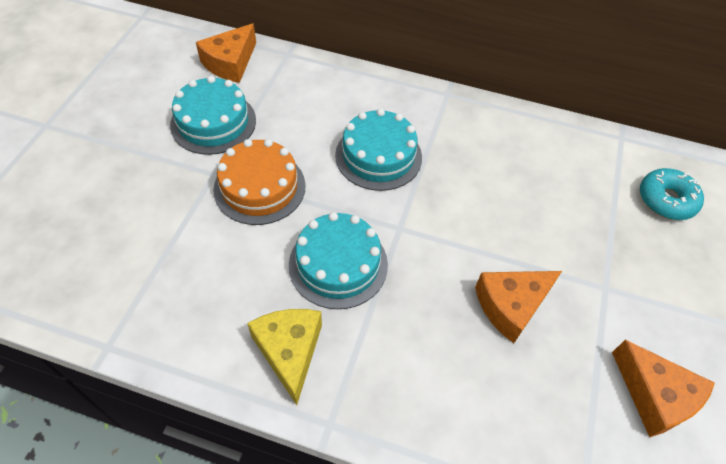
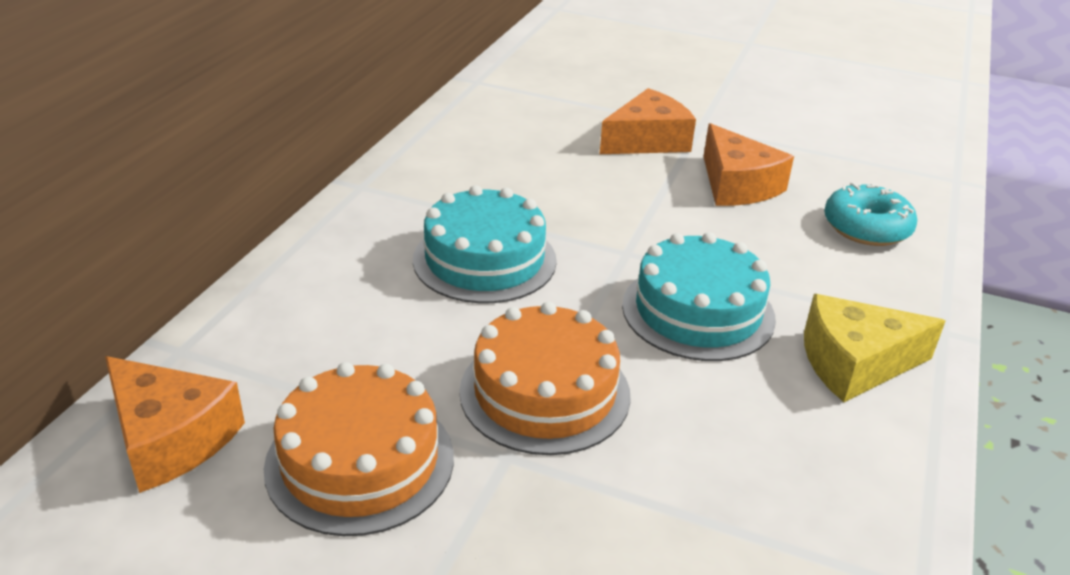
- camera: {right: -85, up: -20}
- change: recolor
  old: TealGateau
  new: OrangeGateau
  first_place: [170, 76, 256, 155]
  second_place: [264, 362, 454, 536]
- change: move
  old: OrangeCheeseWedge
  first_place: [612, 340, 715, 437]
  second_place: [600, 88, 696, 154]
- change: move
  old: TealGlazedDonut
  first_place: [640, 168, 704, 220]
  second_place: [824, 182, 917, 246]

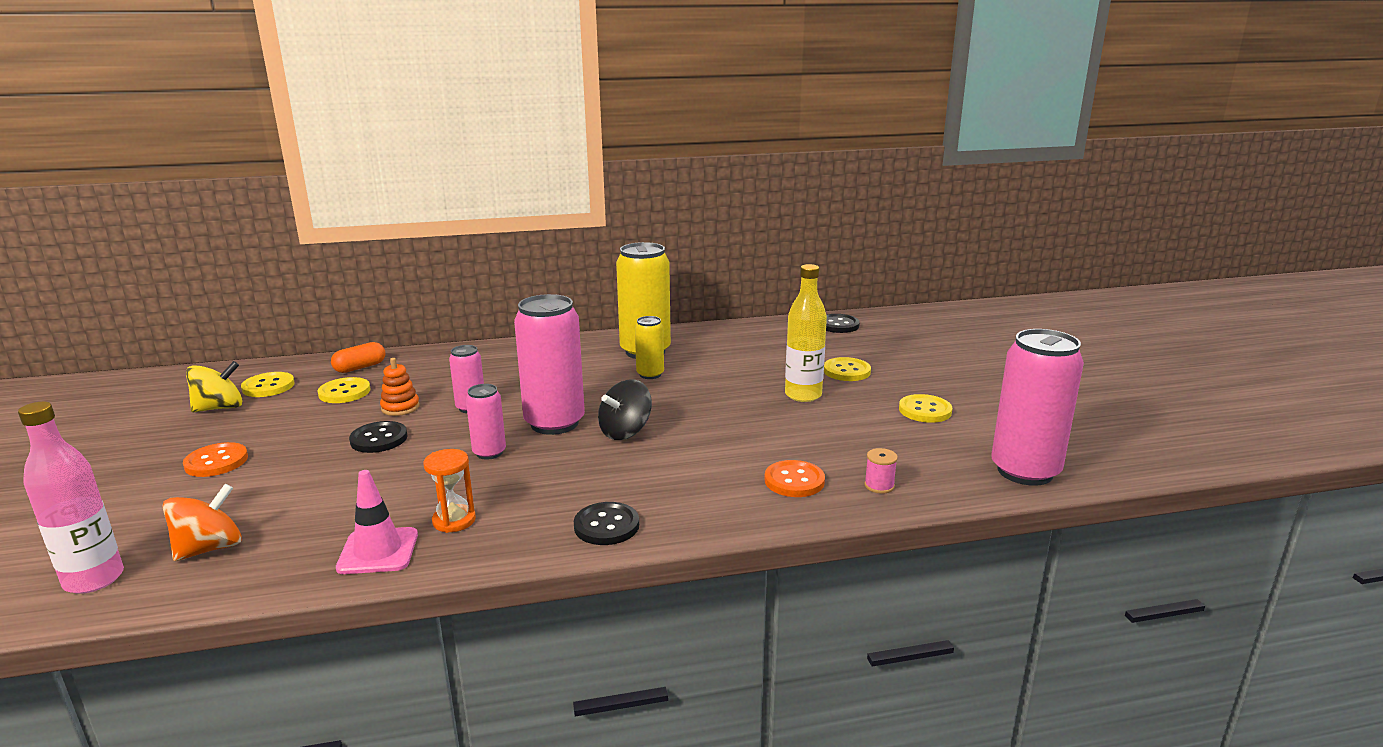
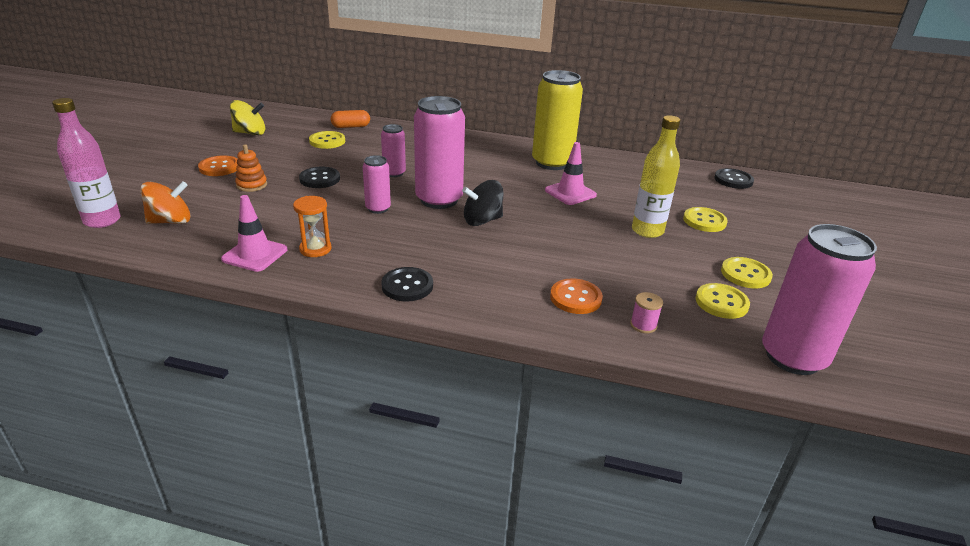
- camera: {right: 25, up: 10}
- change: move
  old: GoldenShirtButton
  first_place: [241, 372, 295, 397]
  second_place: [695, 283, 750, 319]
- change: move
  old: OrangeRingStacker
  first_place: [380, 358, 420, 416]
  second_place: [235, 144, 267, 192]
- change: delete
  old: GoldenSodaCan
  first_place: [635, 316, 664, 379]
- change: insert
  new: PinkTrafficCone
  second_place: [545, 142, 597, 205]

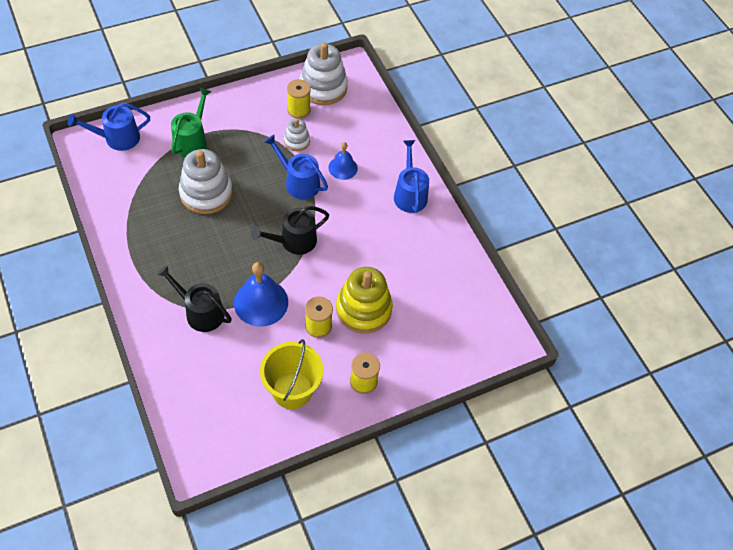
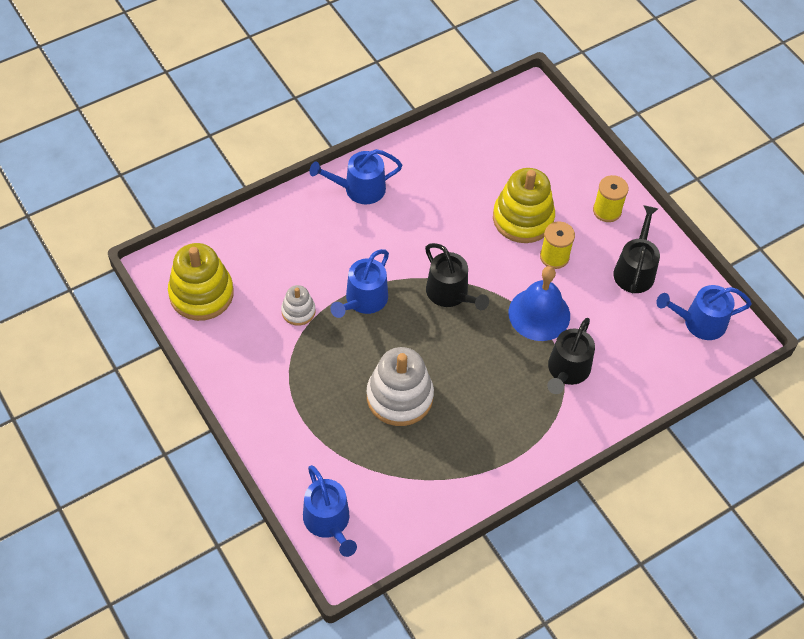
- camera: {right: -95, up: 0}
- change: delete
  old: EmeraldWateringCan
  first_place: [171, 88, 212, 157]
- change: replace
  old: GoldenSandBucket
  new: EbonyWateringCan
  first_place: [260, 339, 324, 409]
  second_place: [613, 205, 660, 293]
- change: delete
  old: GoldenSpool
  first_place: [287, 79, 311, 119]
- change: recolor
  old: WhiteRingStacker
  new: GoldenRingStacker
  first_place: [300, 42, 348, 105]
  second_place: [168, 243, 234, 321]
- change: delete
  old: BlueBell
  first_place: [328, 142, 358, 180]
- change: insert
  new: BlueWateringCan
  second_place: [656, 285, 752, 340]

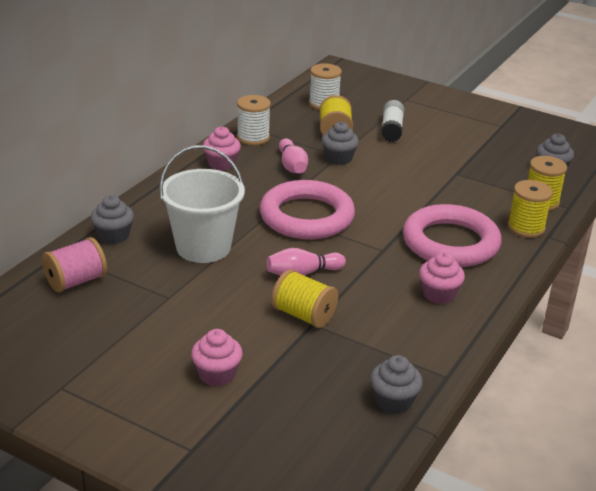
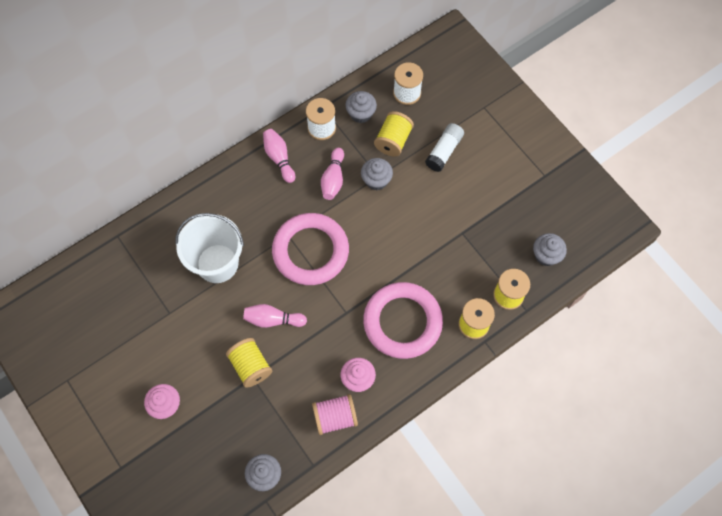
- camera: {right: 25, up: 35}
- change: move
  old: PinkSpool
  first_place: [42, 237, 107, 293]
  second_place: [312, 394, 358, 435]
- change: move
  old: GrayMuffin
  first_place: [91, 195, 134, 244]
  second_place: [345, 91, 377, 123]
- change: replace
  old: PinkMuffin
  new: PinkBowlingPin
  first_place: [203, 126, 241, 171]
  second_place: [263, 129, 295, 183]

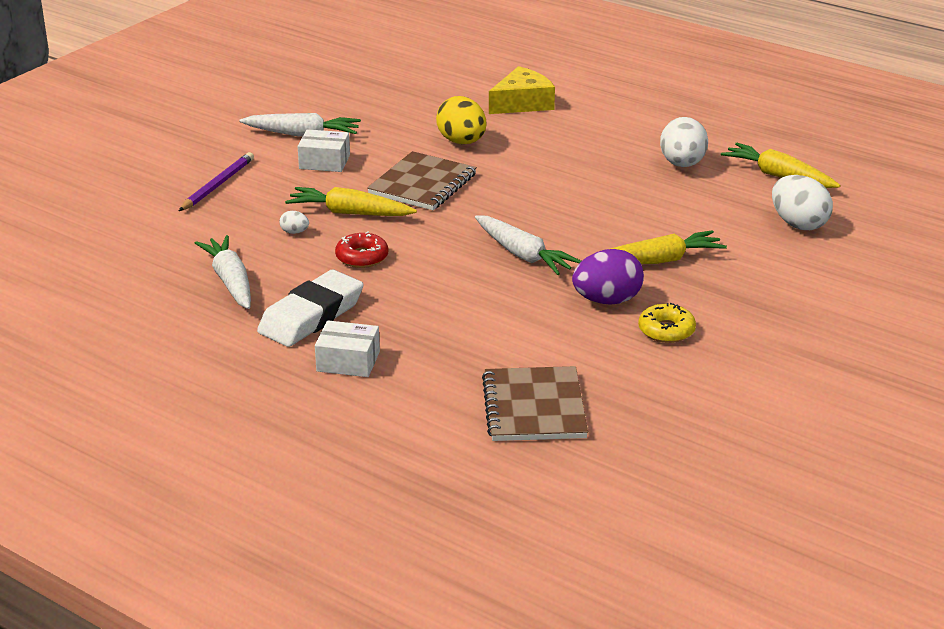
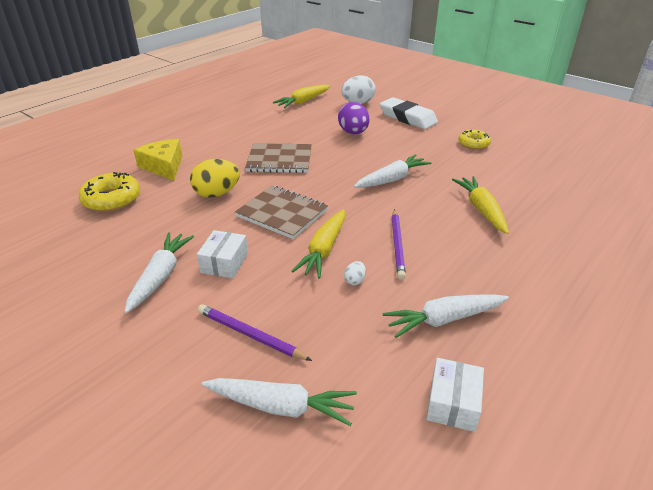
- camera: {right: -85, up: 5}
- change: move
  old: WhiteGumEraser
  first_place: [257, 270, 364, 347]
  second_place: [380, 97, 438, 129]
- change: move
  old: WhiteBox
  first_place: [315, 321, 380, 377]
  second_place: [426, 358, 484, 432]
- change: replace
  old: ScarletGlazedDonut
  new: VioletLeadPencil
  first_place: [335, 232, 389, 268]
  second_place: [392, 209, 406, 280]
- change: move
  old: DarkBrownNotepad
  first_place: [482, 366, 588, 441]
  second_place: [245, 143, 312, 173]
- change: move
  old: VioletToyEgg
  first_place: [572, 249, 644, 305]
  second_place: [338, 102, 370, 134]
- change: move
  old: GoldenCarrot
  first_place: [611, 230, 727, 264]
  second_place: [452, 176, 509, 234]
- change: delete
  old: WhiteToyEgg
  first_place: [660, 117, 708, 167]
- change: insert
  new: GoldenGlazedDonut
  second_place: [79, 172, 140, 212]
- change: insert
  new: WhiteCarrot
  second_place: [202, 378, 357, 426]

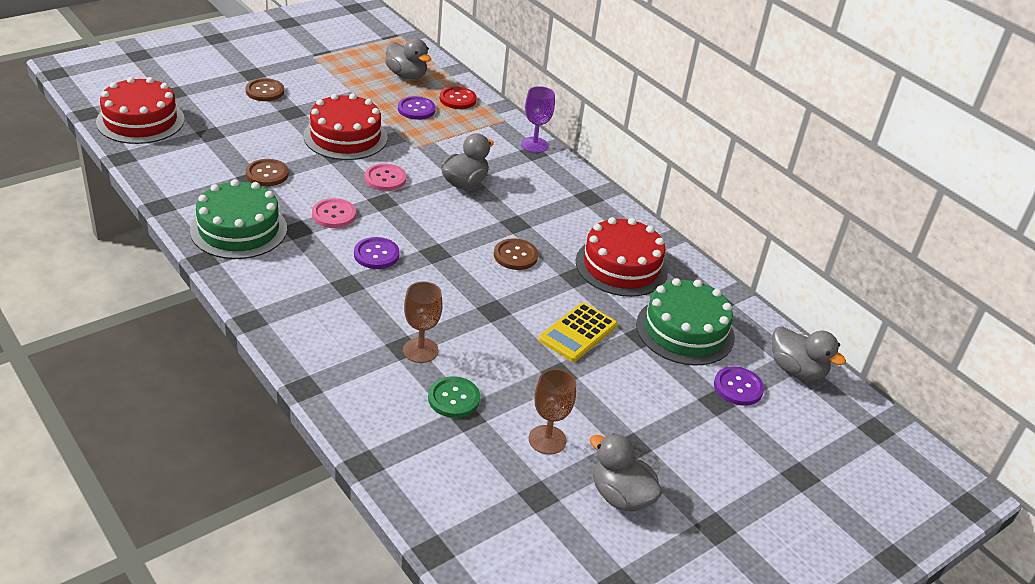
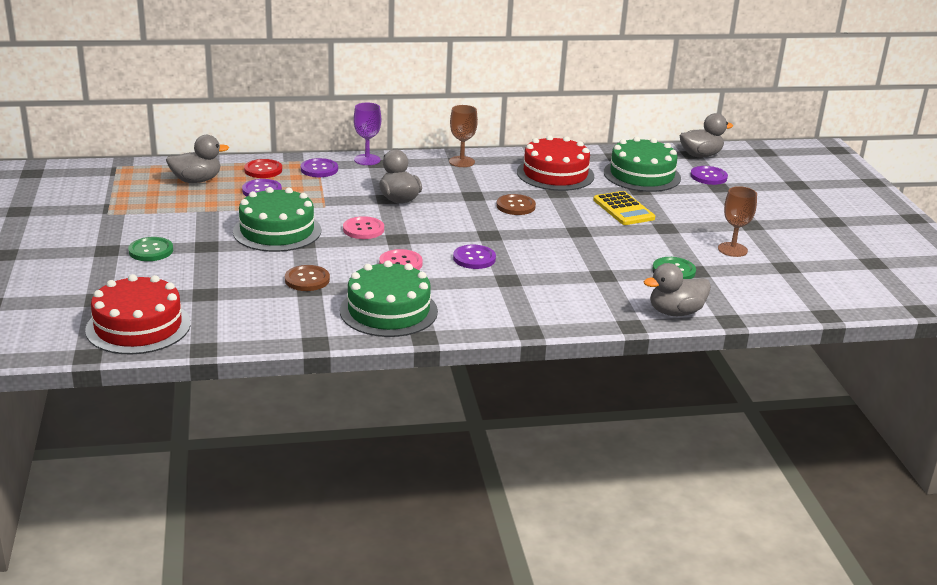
- camera: {right: -60, up: -10}
- change: recolor
  old: DarkBrownShirtButton
  new: EmeraldShirtButton
  first_place: [246, 78, 284, 101]
  second_place: [128, 237, 173, 261]
- change: recolor
  old: ScarletGateau
  new: EmeraldGateau
  first_place: [303, 93, 388, 160]
  second_place: [233, 187, 321, 252]
- change: move
  old: DarkBrownWineGlass
  first_place: [403, 281, 443, 363]
  second_place: [449, 105, 478, 167]
- change: move
  old: GrayRubberDuck
  first_place: [590, 434, 662, 511]
  second_place: [643, 263, 711, 316]
- change: insert
  new: VioletShirtButton
  second_place: [301, 158, 338, 177]

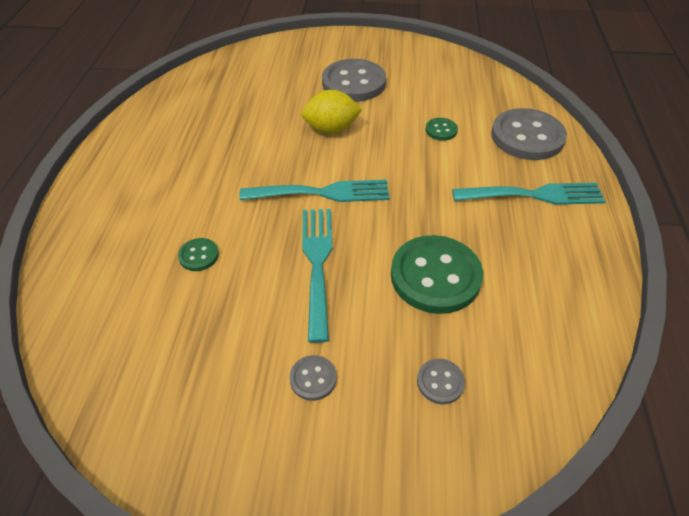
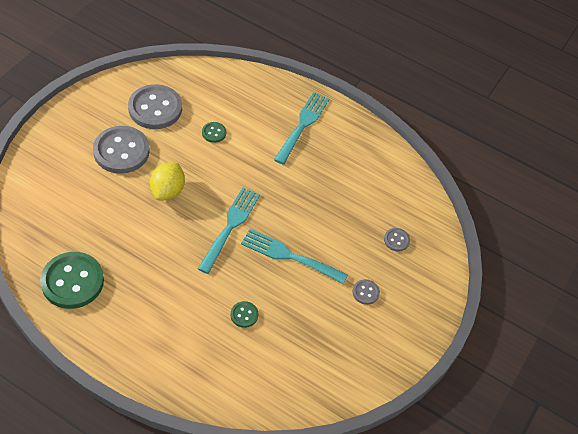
- camera: {right: -70, up: 5}
- change: move
  old: EmeraldShirtButton
  first_place: [391, 235, 483, 314]
  second_place: [40, 252, 104, 309]
- change: move
  old: GrayShirtButton
  first_place: [491, 108, 567, 160]
  second_place: [128, 84, 182, 129]

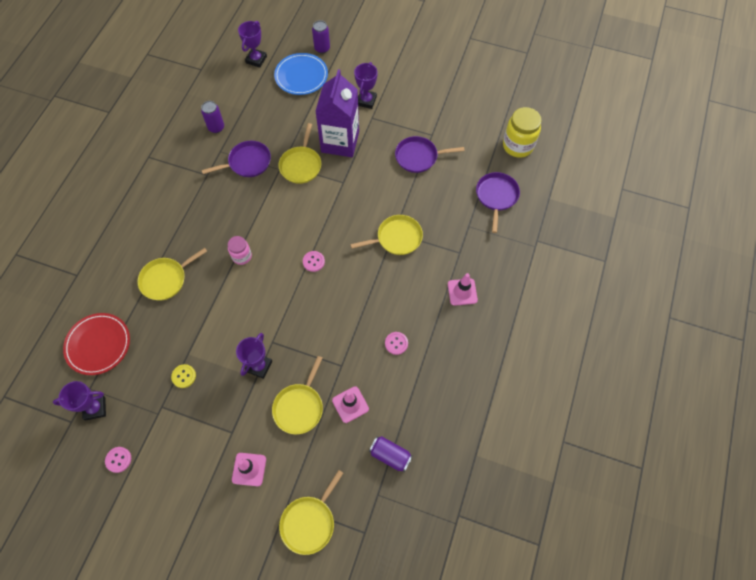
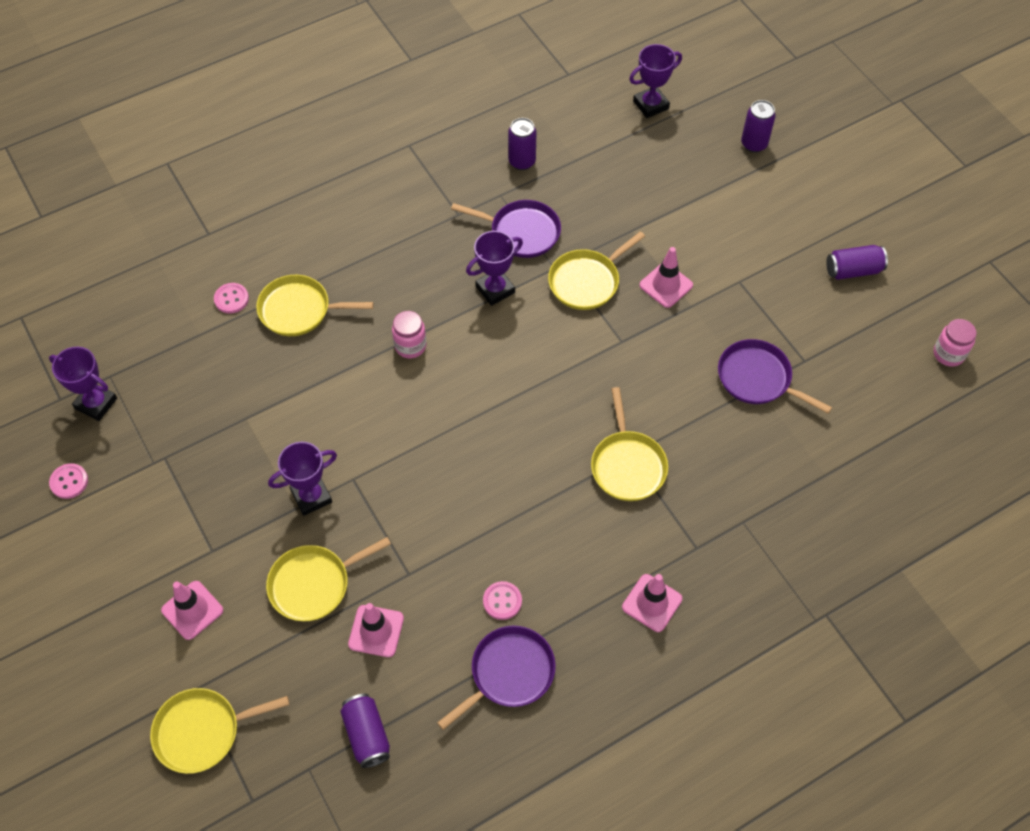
- camera: {right: 40, up: -5}
- change: delete
  old: ScarletDinnerPlate
  first_place: [63, 313, 130, 375]
- change: delete
  old: GoldenShirtButton
  first_place: [171, 364, 196, 388]
- change: delete
  old: BlueDinnerPlate
  first_place: [274, 53, 328, 95]
- change: move
  old: PinkShirtButton
  first_place: [303, 251, 325, 272]
  second_place: [214, 283, 249, 314]
- change: replace
  old: VioletCarton
  new: PinkTrafficCone
  first_place: [315, 69, 359, 157]
  second_place: [639, 247, 693, 308]
- change: rotate
  old: GoldenSkillet
  first_place: [350, 215, 423, 255]
  second_place: [591, 387, 668, 501]
  degrees: 60
- change: move
  old: VioletAwardCup
  first_place: [354, 62, 378, 109]
  second_place: [466, 231, 523, 306]
- change: move
  old: VioletSkillet
  first_place: [476, 172, 520, 233]
  second_place: [437, 626, 556, 730]
- change: delete
  old: GoldenPreserveJar
  first_place: [503, 107, 542, 158]
- change: insert
  new: VioletSodaCan
  second_place: [826, 245, 888, 280]
- change: insert
  new: PinkPreserveJar
  second_place: [933, 319, 977, 367]

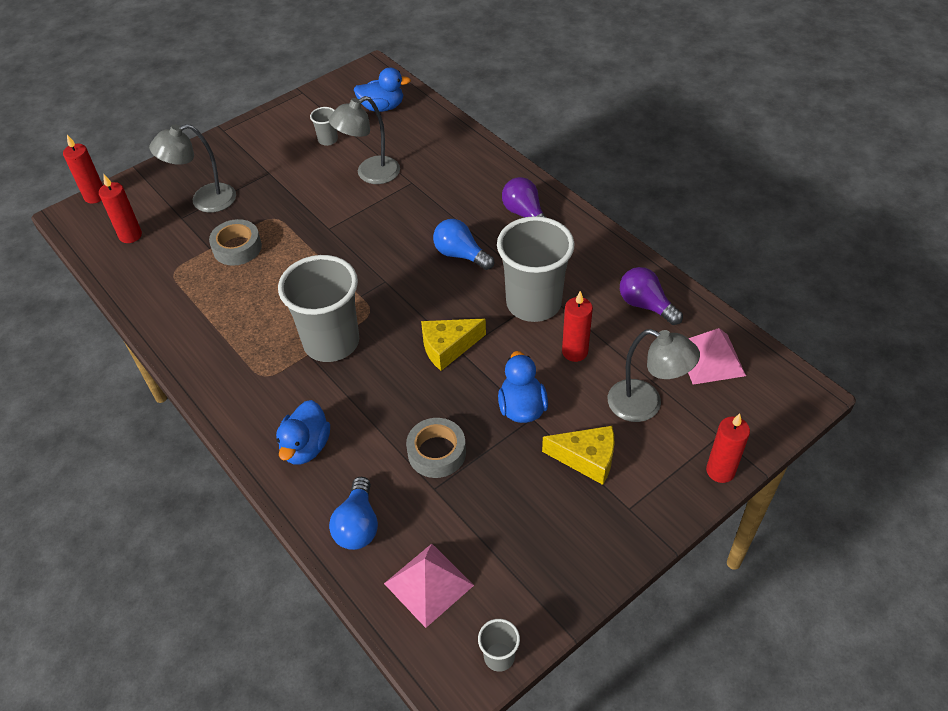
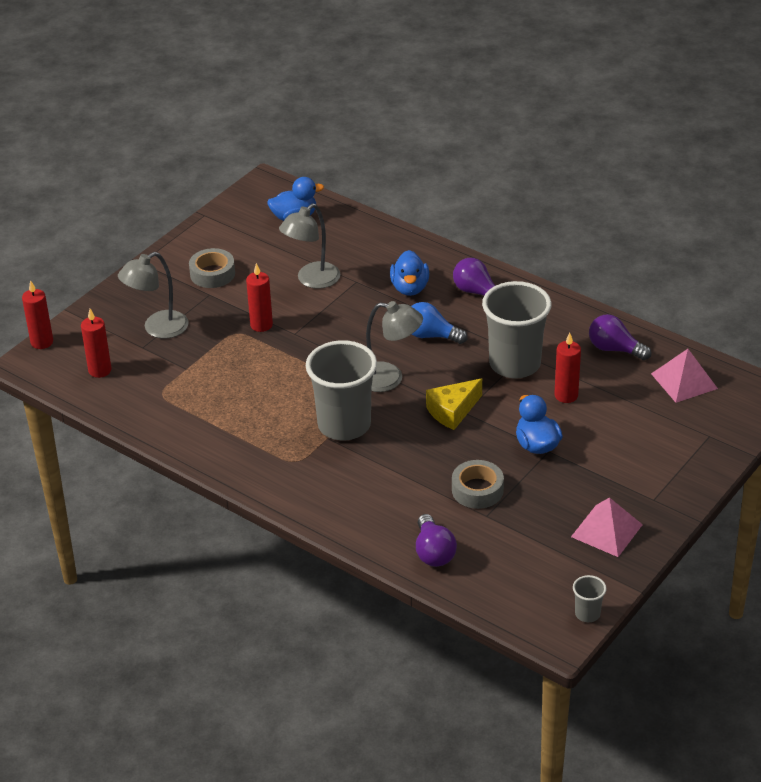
- camera: {right: -15, up: -10}
- change: move
  old: GrayTape
  first_place: [209, 219, 262, 266]
  second_place: [189, 248, 235, 288]
- change: move
  old: BlueRubberDuck
  first_place: [276, 400, 330, 465]
  second_place: [390, 250, 429, 296]
- change: delete
  old: GrayTumbler
  first_place: [310, 107, 338, 146]
- change: recolor
  old: BlueLightBulb
  new: VioletLightBulb
  first_place: [329, 477, 378, 550]
  second_place: [416, 514, 457, 567]
- change: move
  old: PinkPyramid
  first_place: [384, 544, 474, 628]
  second_place: [571, 497, 643, 557]
- change: delete
  old: GoldenCheeseWedge
  first_place: [542, 426, 614, 485]
- change: move
  old: GrayDeskLamp
  first_place: [608, 329, 700, 422]
  second_place: [366, 301, 423, 392]
- change: move
  old: ScarletWaxCandle
  first_place: [706, 413, 750, 483]
  second_place: [246, 263, 273, 332]

